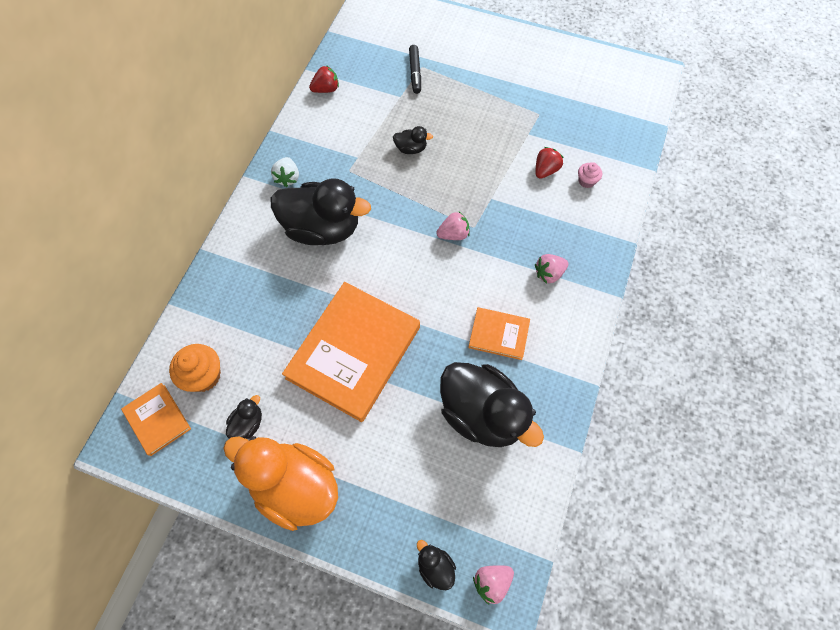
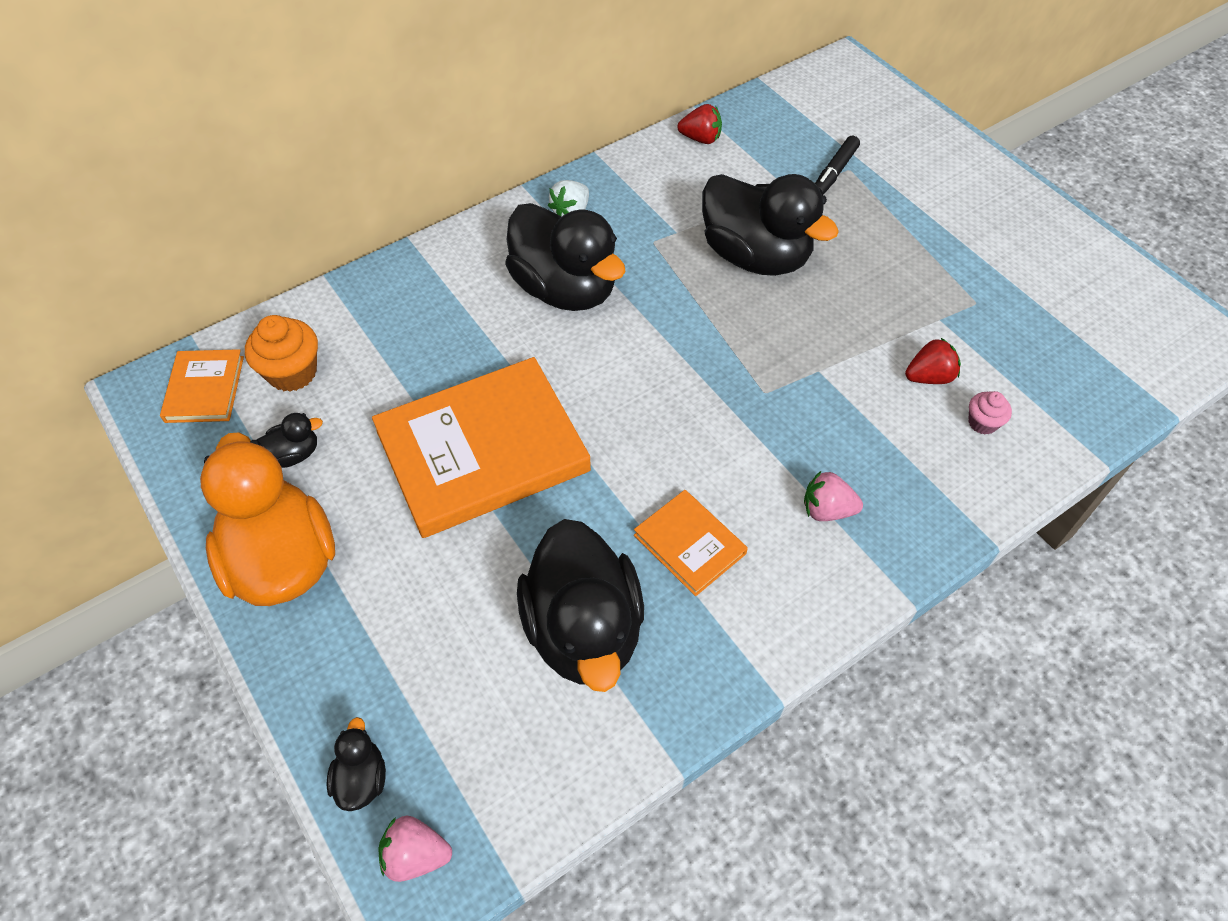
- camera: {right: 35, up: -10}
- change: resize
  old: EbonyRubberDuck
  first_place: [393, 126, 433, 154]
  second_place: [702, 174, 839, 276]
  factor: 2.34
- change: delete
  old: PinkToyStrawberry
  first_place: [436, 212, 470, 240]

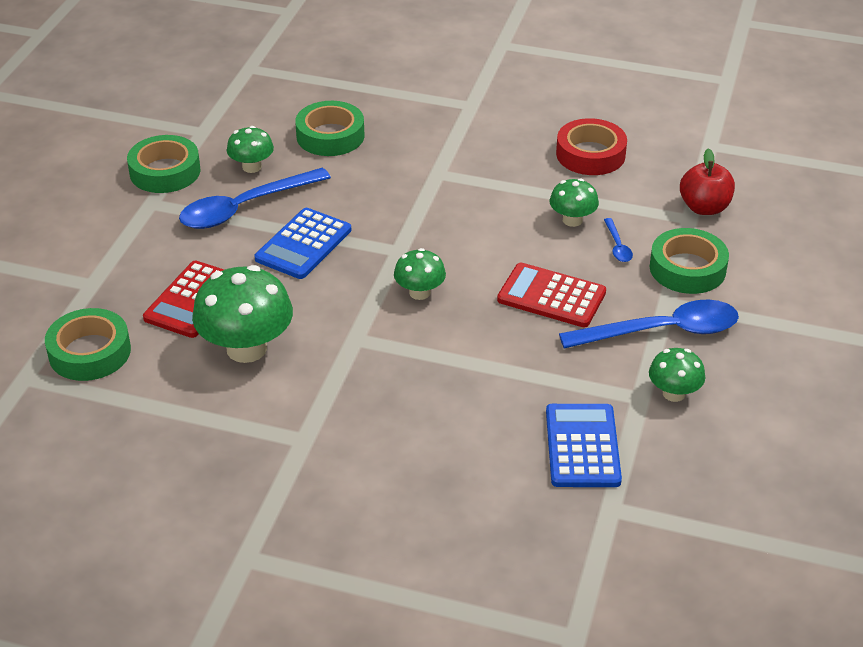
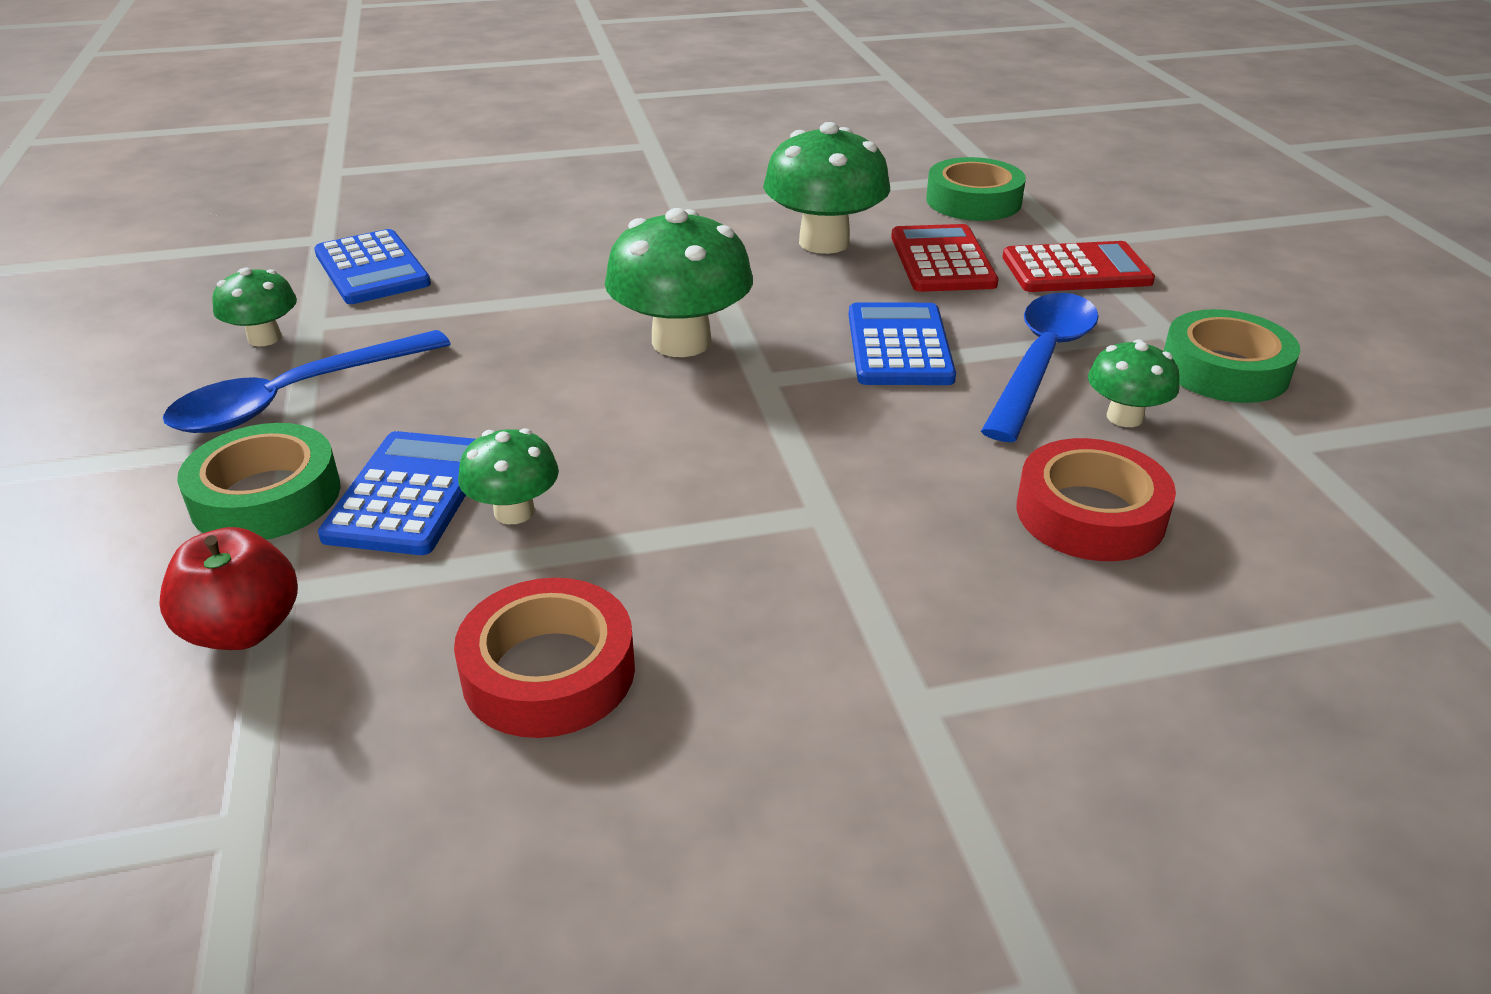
- camera: {right: 150, up: -5}
- change: recolor
  old: EmeraldTape
  new: ScarletTape
  first_place: [295, 101, 365, 156]
  second_place: [1017, 438, 1176, 561]
- change: resize
  old: EmeraldMushroom
  first_place: [394, 248, 446, 300]
  second_place: [605, 208, 753, 357]
  factor: 1.83
- change: move
  old: ScarletAddingMachine
  first_place: [497, 263, 606, 327]
  second_place: [1002, 241, 1155, 292]
- change: replace
  old: BlueSpoon
  new: BlueAddingMachine
  first_place: [604, 218, 633, 262]
  second_place: [318, 431, 476, 555]

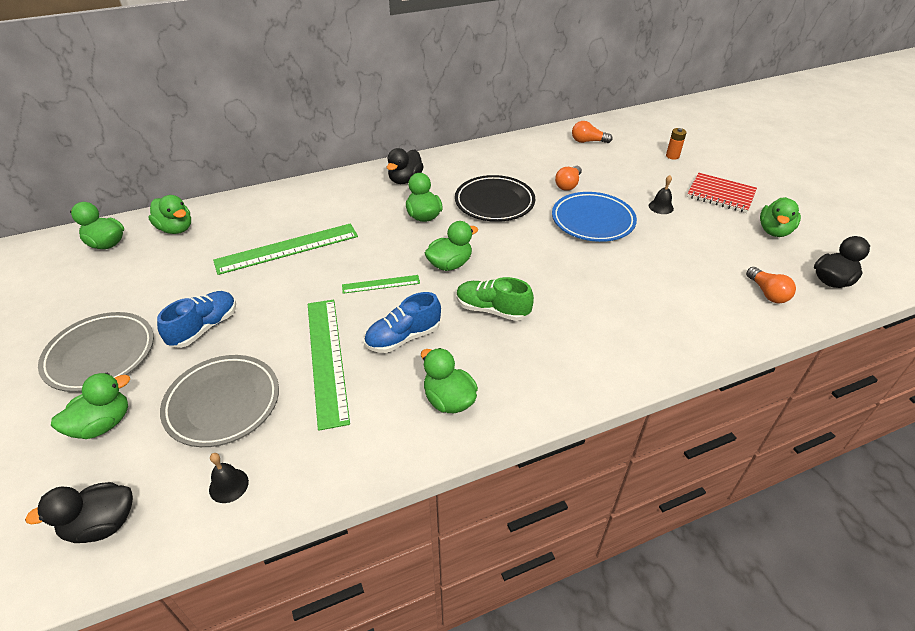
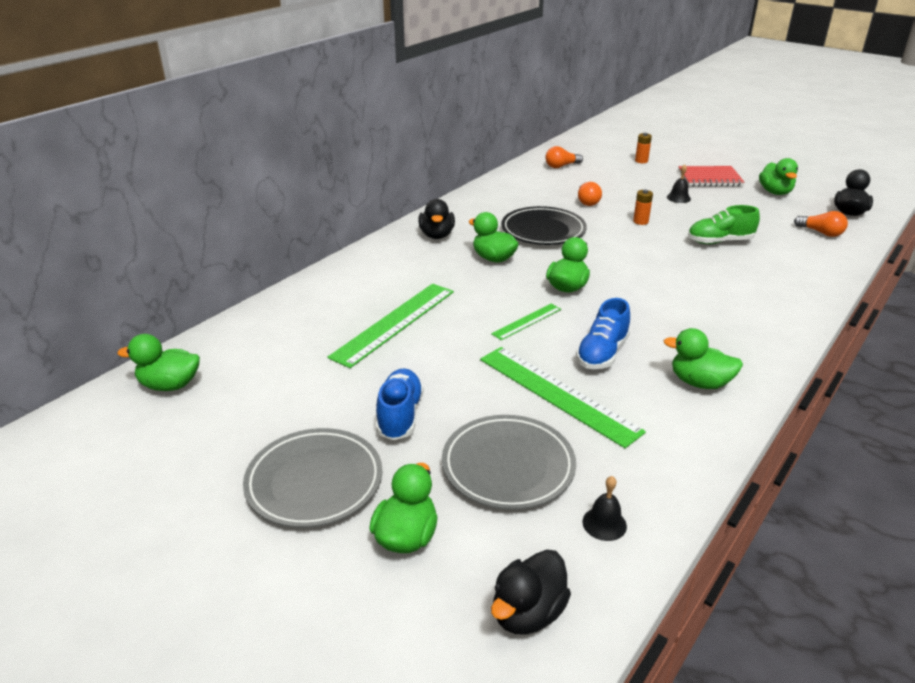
- camera: {right: -30, up: -10}
- change: delete
  old: EmeraldRubberDuck
  first_place: [149, 195, 191, 234]
- change: move
  old: EmeraldShoe
  first_place: [456, 277, 534, 321]
  second_place: [688, 205, 760, 244]
- change: replace
  old: BlueDinnerPlate
  new: OrangeAaBattery
  first_place: [552, 192, 637, 242]
  second_place: [633, 189, 653, 225]

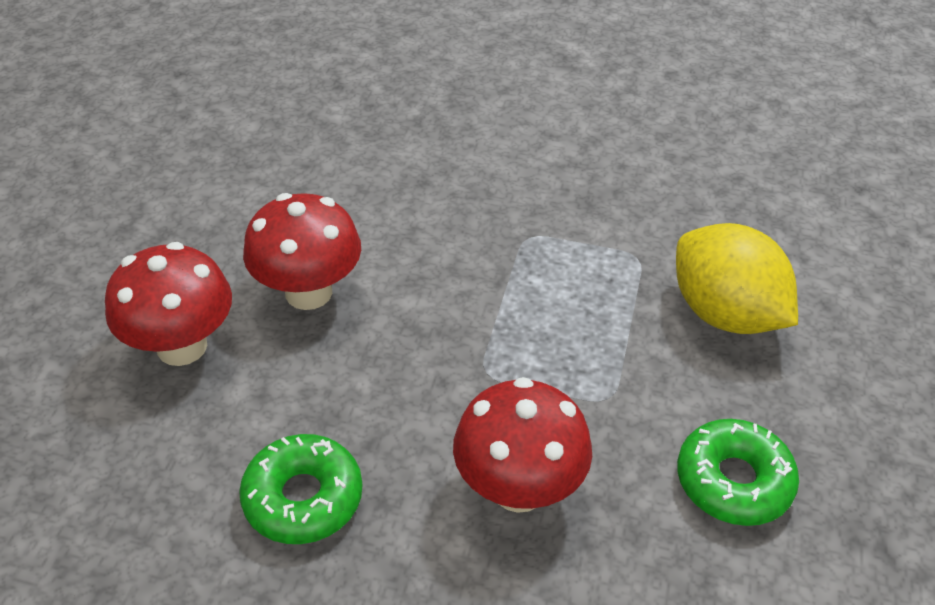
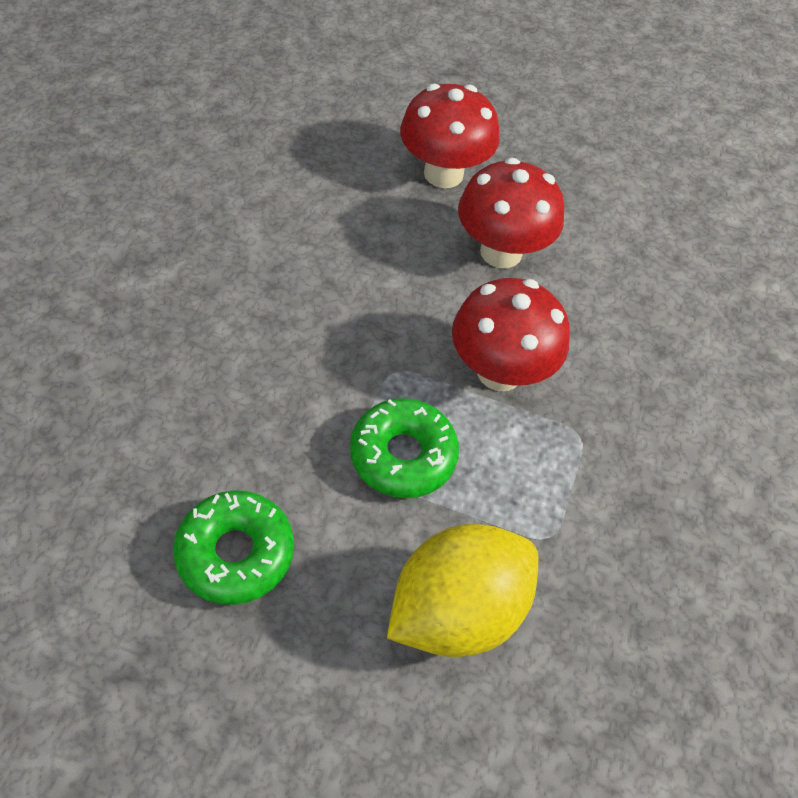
- camera: {right: 90, up: 10}
- change: move
  old: EmeraldGlazedDonut
  first_place: [239, 434, 363, 544]
  second_place: [350, 398, 459, 498]
- change: move
  old: ScarletMushroom
  first_place: [453, 377, 592, 513]
  second_place: [452, 278, 570, 391]

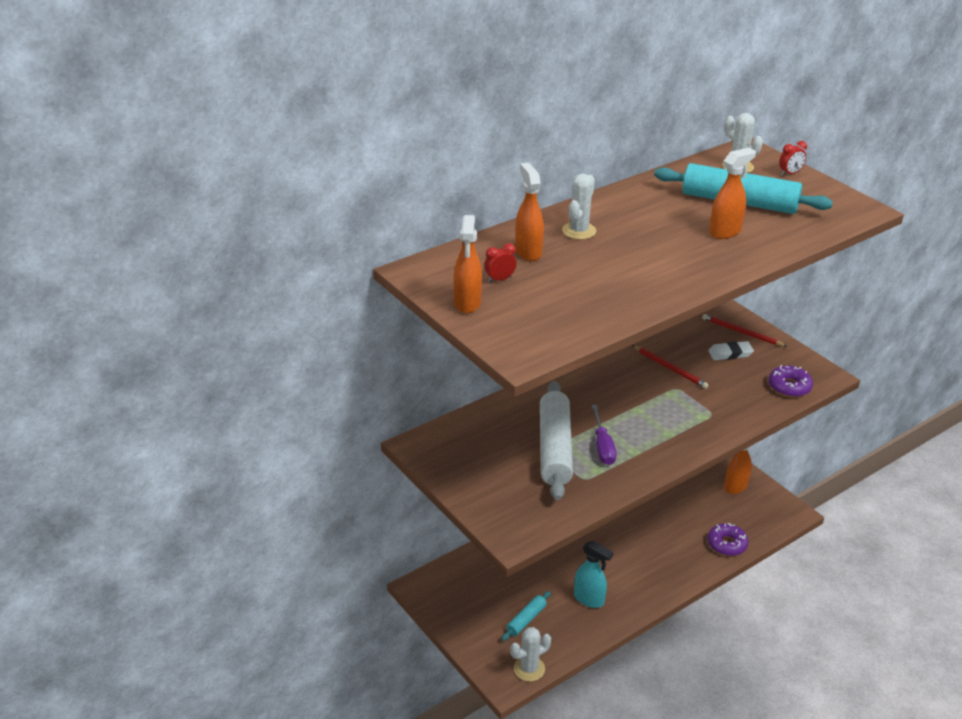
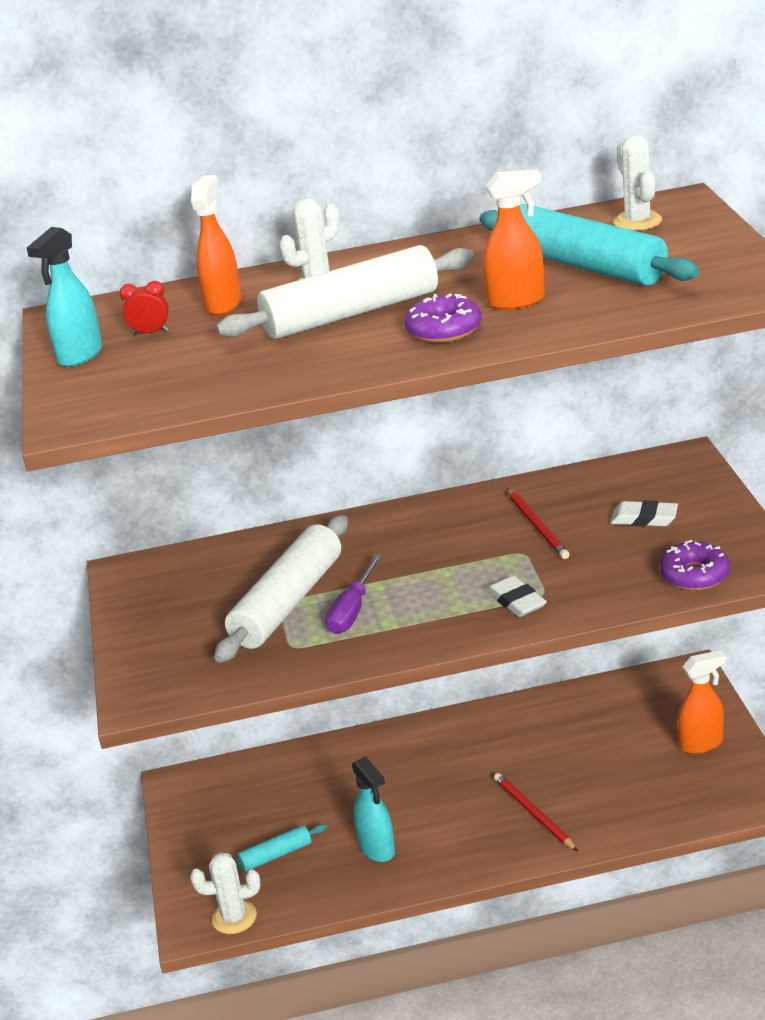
- camera: {right: 30, up: -5}
- change: recolor
  old: OrangeSprayer
  new: TealSprayer
  first_place: [454, 215, 482, 313]
  second_place: [27, 227, 102, 367]
- change: move
  old: ScarletLeadPencil
  first_place: [702, 314, 788, 347]
  second_place: [494, 773, 578, 851]
- change: move
  old: VioletGlazedDonut
  first_place: [708, 523, 749, 556]
  second_place: [405, 294, 482, 343]
- change: delete
  old: ScarletAlarmClock
  first_place: [779, 141, 807, 176]
- change: insert
  new: WhitePastryRoller
  second_place: [216, 245, 475, 339]
- change: insert
  new: WhiteGumEraser
  second_place: [487, 575, 547, 617]

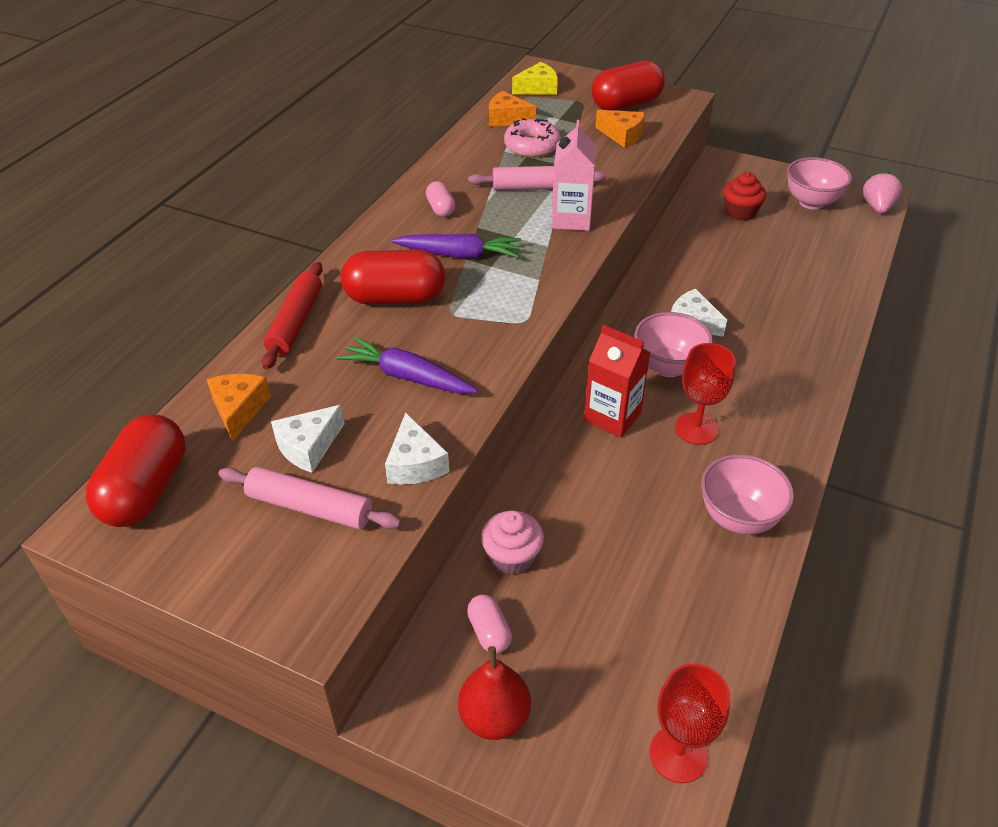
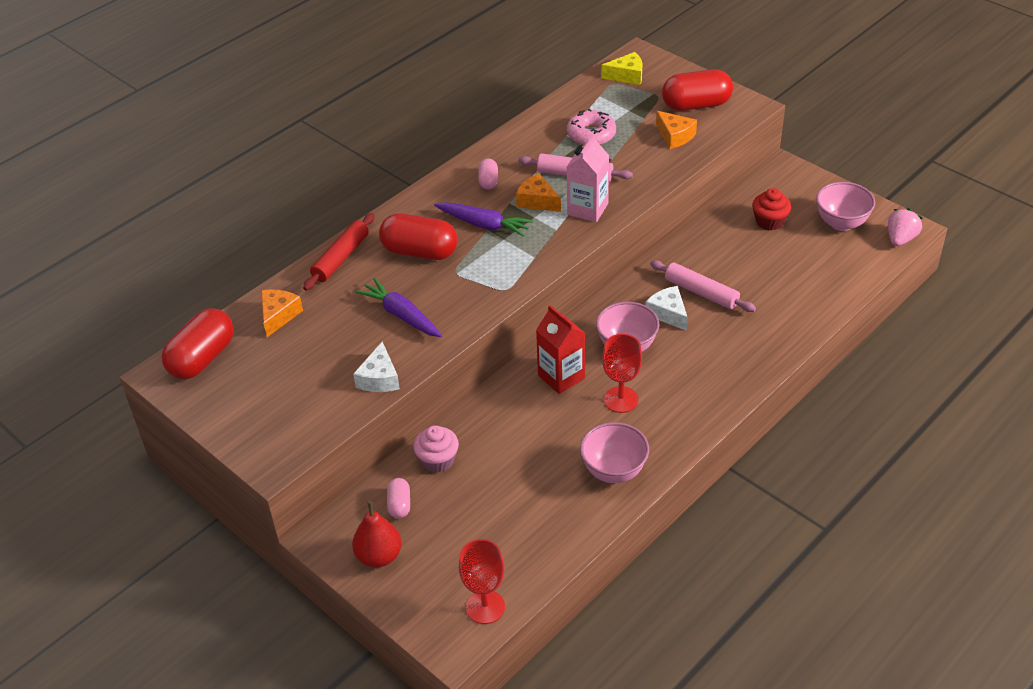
- camera: {right: 20, up: 0}
- change: move
  old: PinkPastryRoller
  first_place: [218, 467, 401, 529]
  second_place: [650, 260, 756, 312]
- change: delete
  old: WhiteCheeseWedge
  first_place: [271, 405, 345, 473]
- change: move
  old: OrangeCheeseWedge
  first_place: [489, 91, 536, 127]
  second_place: [516, 173, 561, 212]

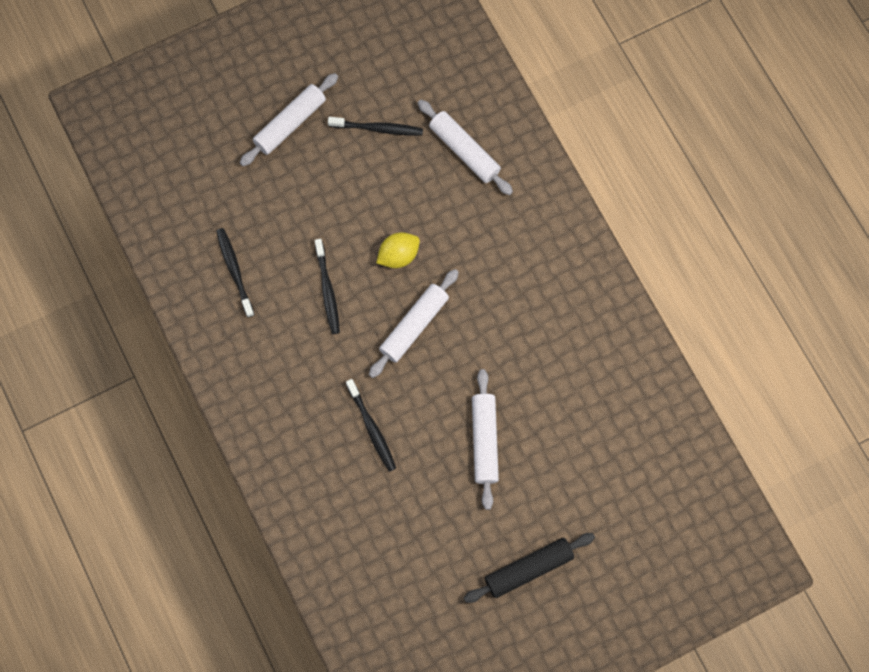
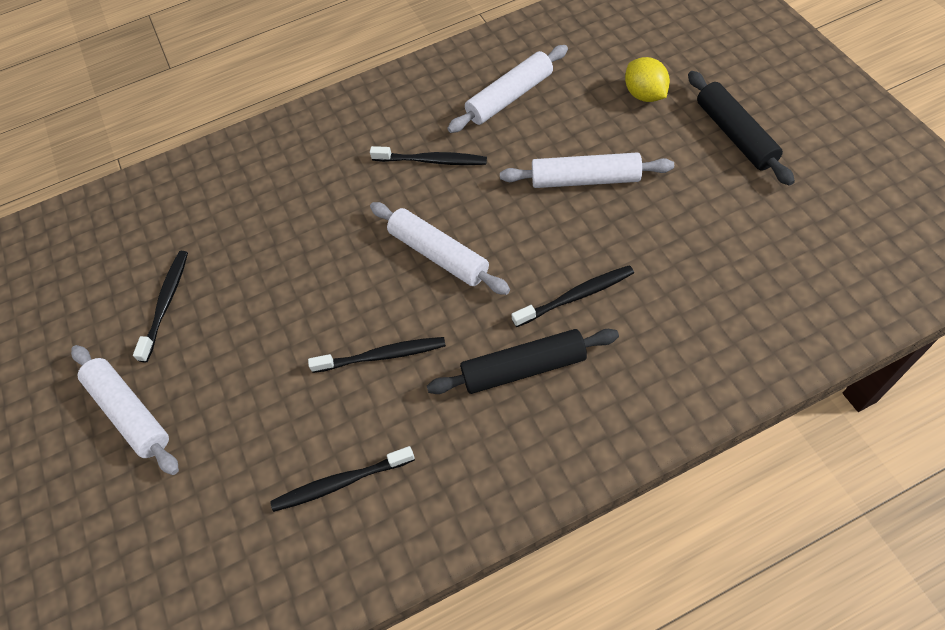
- camera: {right: -80, up: -15}
- change: move
  old: GoldenCitrusFruit
  first_place: [376, 232, 420, 268]
  second_place: [625, 57, 670, 102]
- change: move
  old: WhitePastryRoller
  first_place: [418, 100, 513, 195]
  second_place: [448, 45, 568, 133]
- change: insert
  new: EbonyToothBrush
  second_place: [370, 146, 487, 165]
- change: insert
  new: EbonyPastryRoller
  second_place: [427, 329, 619, 394]

